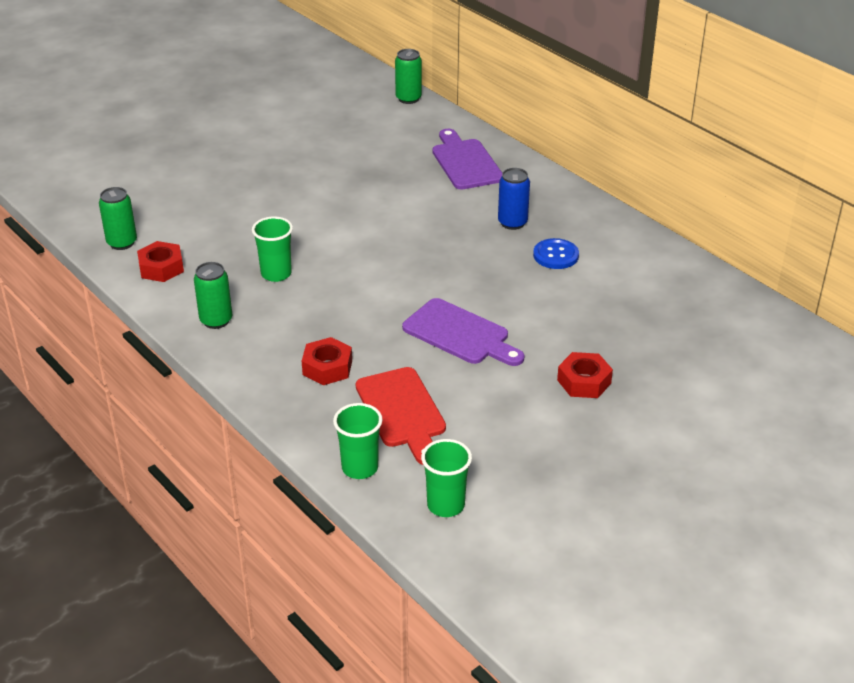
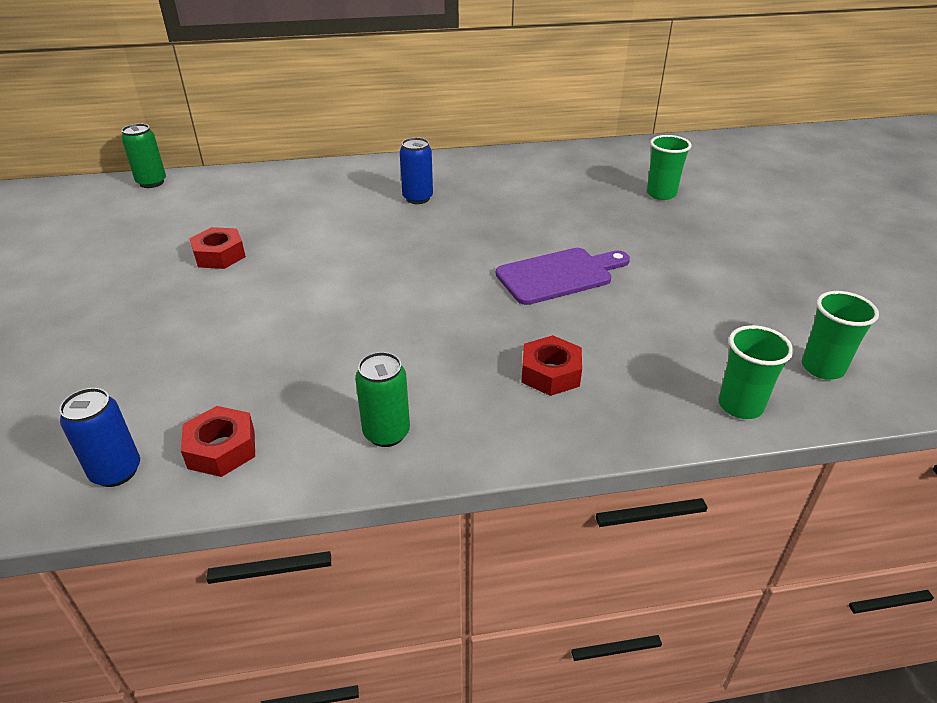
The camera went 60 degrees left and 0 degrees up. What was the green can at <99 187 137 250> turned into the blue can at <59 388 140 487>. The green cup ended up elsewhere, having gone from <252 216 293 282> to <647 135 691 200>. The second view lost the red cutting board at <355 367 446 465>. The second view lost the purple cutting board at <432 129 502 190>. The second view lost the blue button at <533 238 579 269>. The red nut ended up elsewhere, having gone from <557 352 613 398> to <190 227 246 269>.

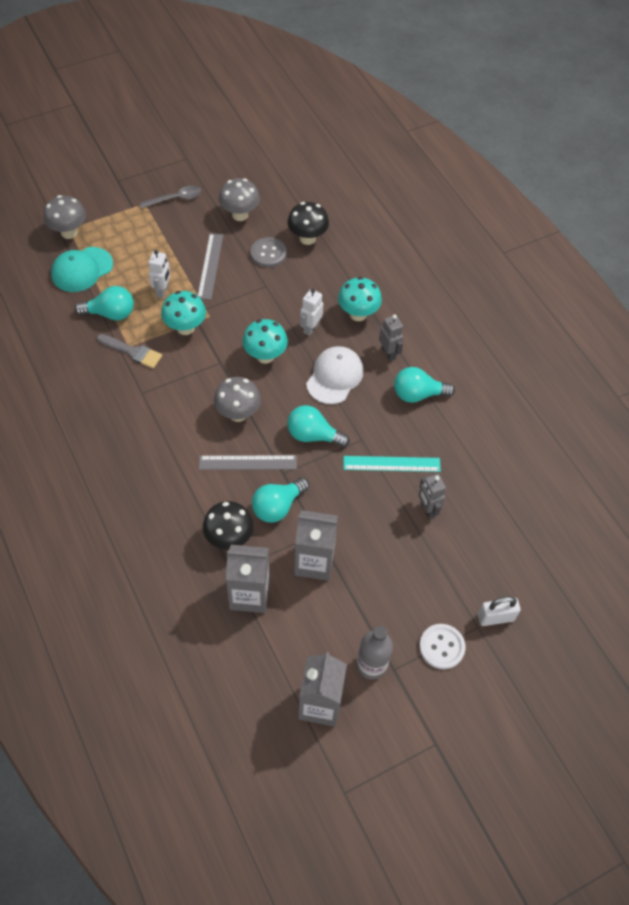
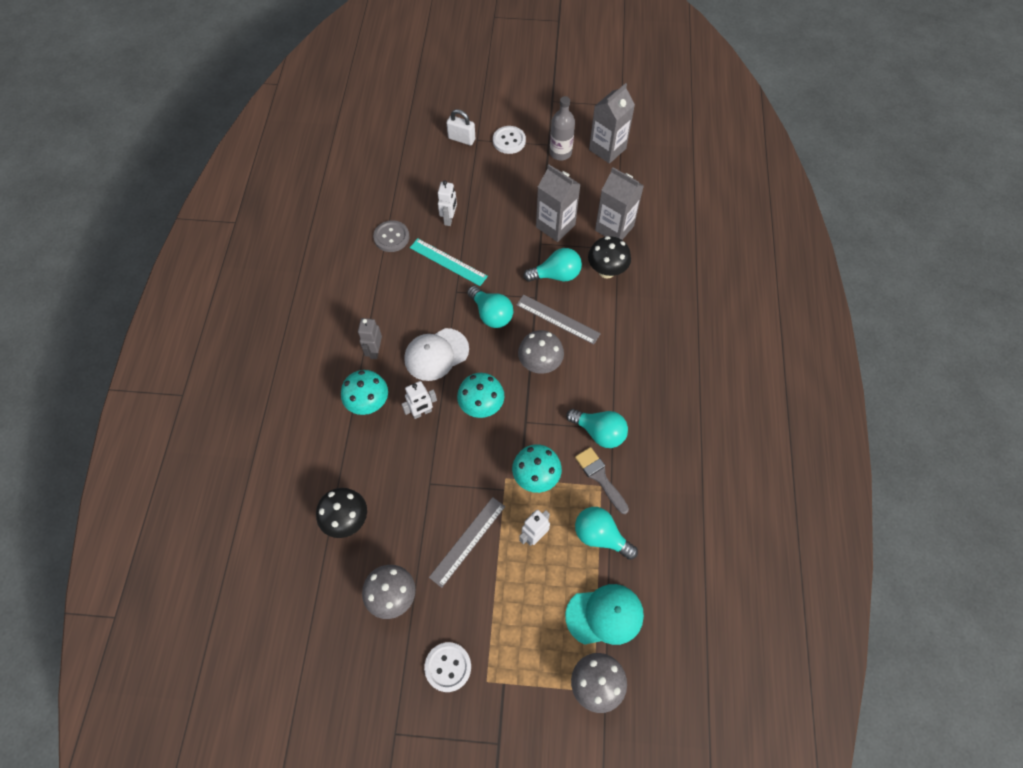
The camera went 145 degrees left and 5 degrees up. Where the grey spoon stood at <140 186 201 208>, the white button came to stand at <424 642 471 692>. The grey button ended up elsewhere, having gone from <250 237 286 267> to <373 220 409 252>. The turquoise light bulb ended up elsewhere, having gone from <394 367 455 403> to <566 409 628 448>. What was the grey robot at <419 474 446 519> turned into the white robot at <438 180 457 226>.

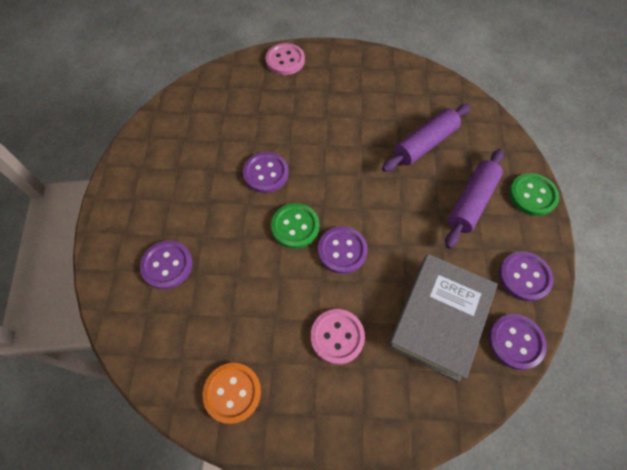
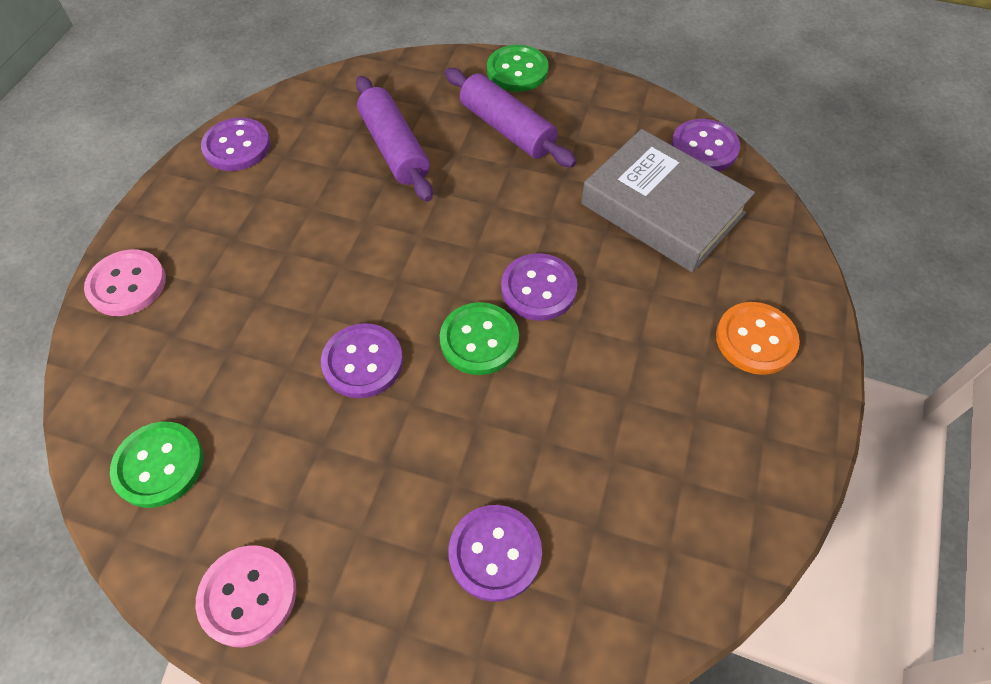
The camera went 75 degrees left and 5 degrees down. The orange button ended up elsewhere, having gone from <203 363 261 424> to <716 302 800 375>. The pink button ended up elsewhere, having gone from <311 309 365 365> to <196 545 296 647>. The purple button ended up elsewhere, having gone from <499 251 553 301> to <201 118 271 171>. The second view gained the green button at <110 422 204 508>.

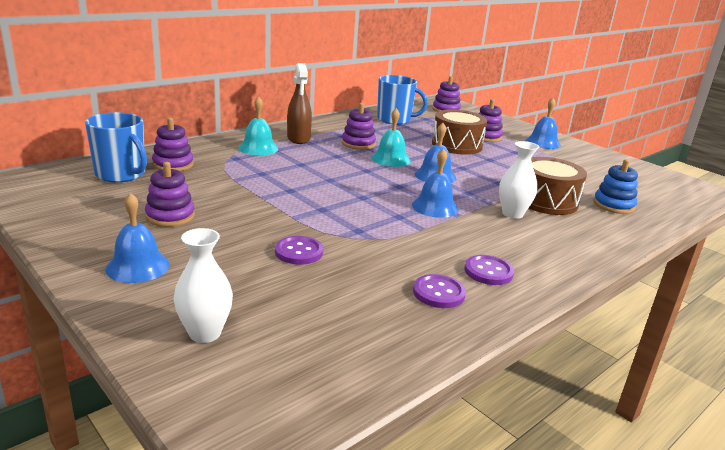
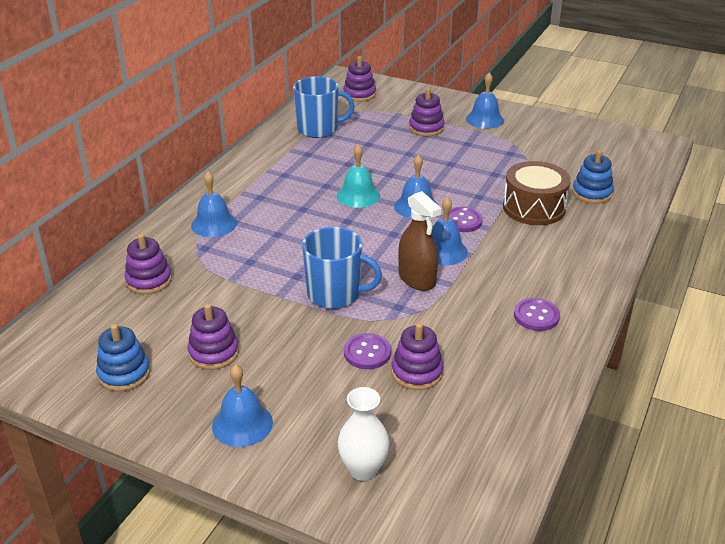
The camera went 20 degrees left and 10 degrees up. The blue mug ended up elsewhere, having gone from <85 112 147 183> to <302 227 382 309>. What was the turquoise bell at <238 96 279 155> turned into the blue bell at <191 172 237 237>. The brown spray bottle ended up elsewhere, having gone from <287 63 312 144> to <398 191 441 291>. The purple stacking toy ended up elsewhere, having gone from <342 103 376 150> to <391 323 443 390>. The purple button ended up elsewhere, having gone from <413 274 466 308> to <443 207 483 232>. The second view lost the brown drum at <432 109 487 155>. The second view lost the white vase at <499 141 539 219>. The second view gained the blue stacking toy at <96 324 150 391>.

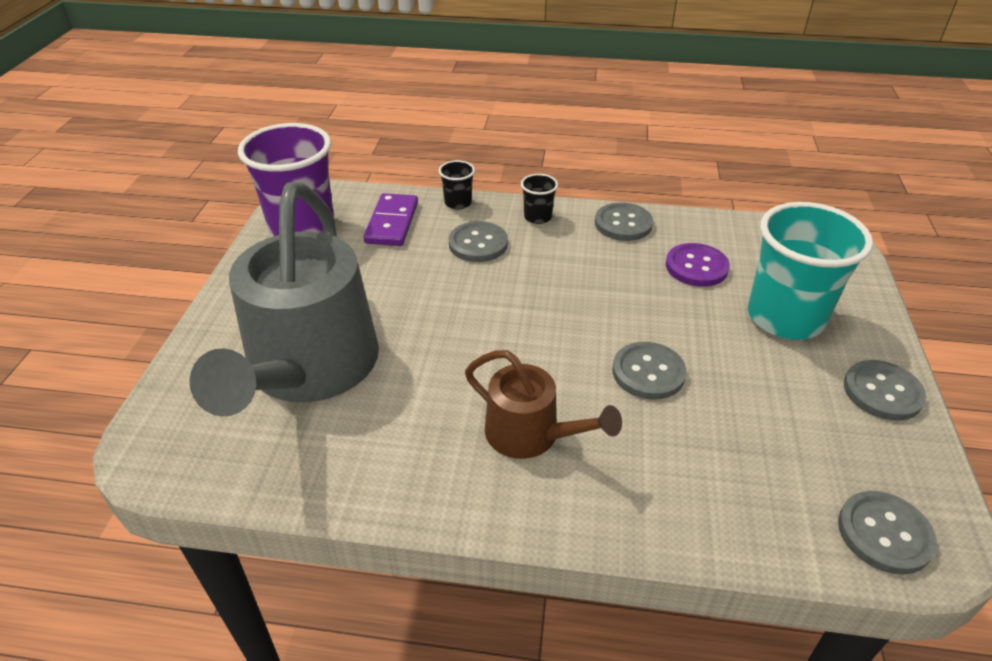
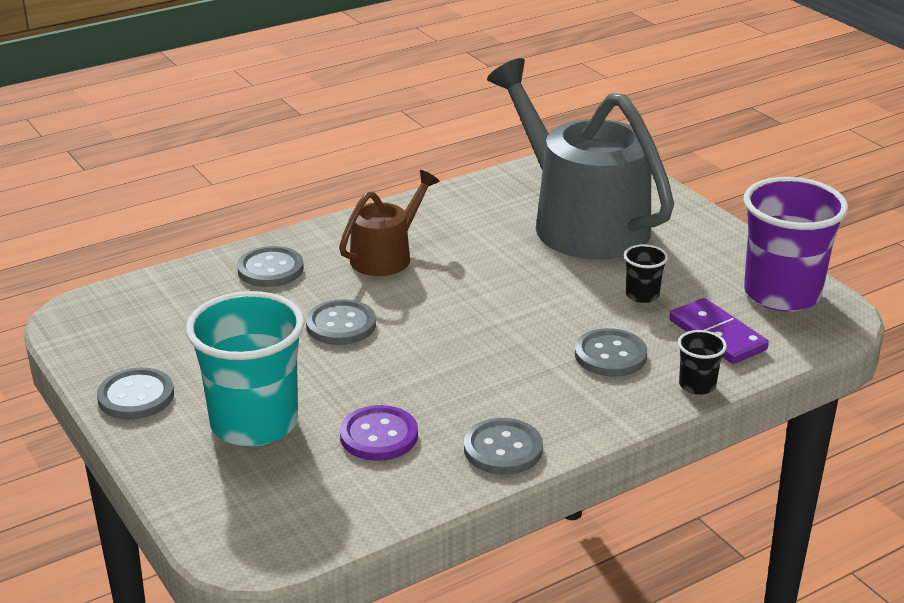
The camera went 140 degrees right and 10 degrees down. The brown watering can at <465 350 622 459> ended up facing another way, 135 degrees clockwise from before. The black cup ended up elsewhere, having gone from <521 174 558 224> to <624 244 668 303>. The grey button ended up elsewhere, having gone from <838 491 937 574> to <237 246 304 287>.

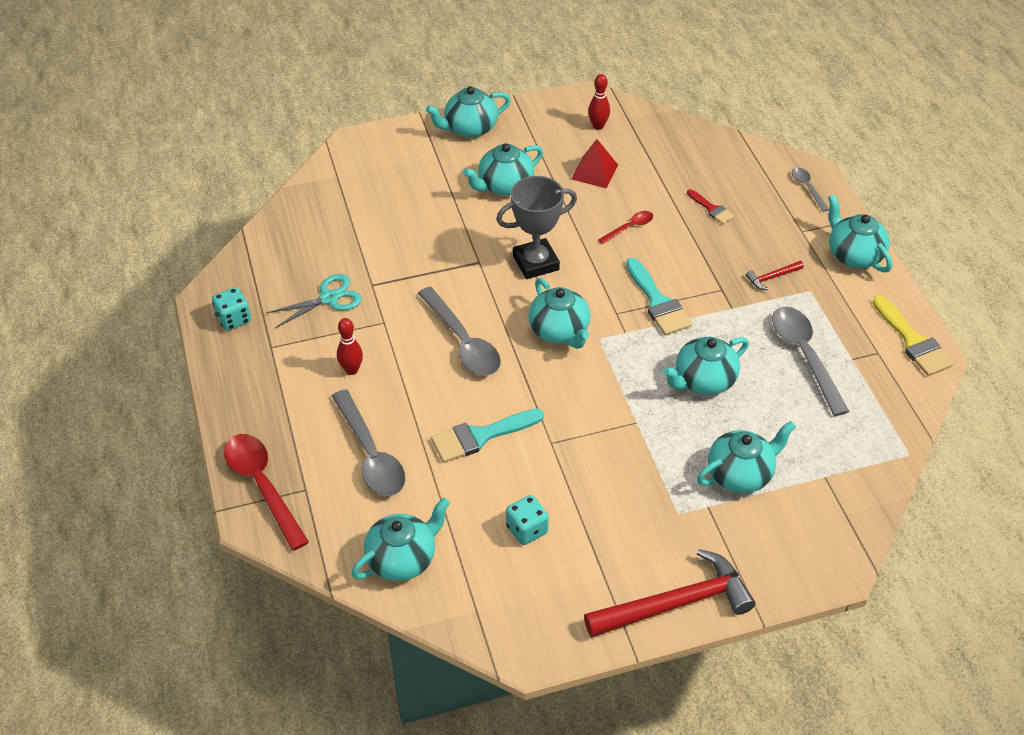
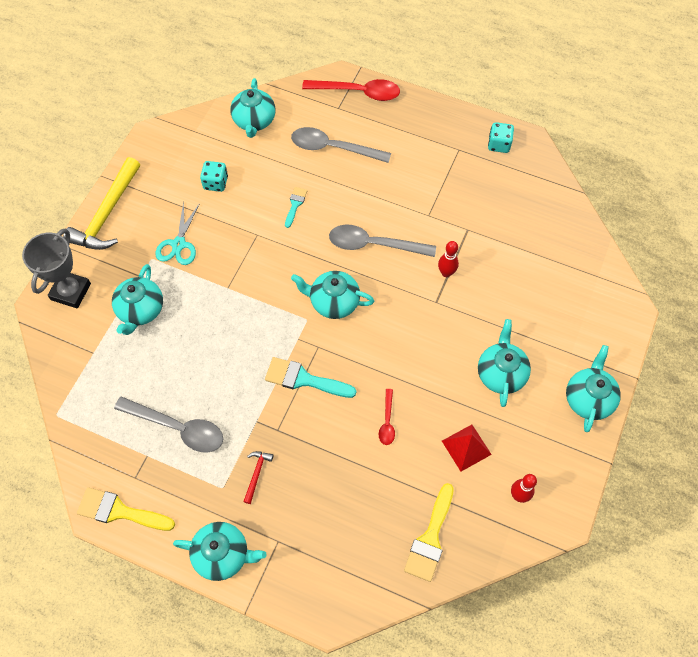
The camera went 130 degrees right and 15 degrees up. The turquoise scissors ended up elsewhere, having gone from <266 274 362 328> to <155 201 200 265>. The red bowling pin ended up elsewhere, having gone from <337 318 363 375> to <438 241 459 277>. The size of the turquoise brush at <431 409 544 463> changed by a factor of 0.57. The grey trophy ended up elsewhere, having gone from <496 176 577 279> to <22 229 91 309>. What was the red hammer at <584 549 755 637> turned into the yellow hammer at <63 157 140 250>. The second view lost the turquoise teapot at <663 337 749 395>. The second view lost the red brush at <687 189 734 224>. The second view lost the grey spoon at <792 167 829 212>. The second view gained the yellow brush at <404 483 454 582>.

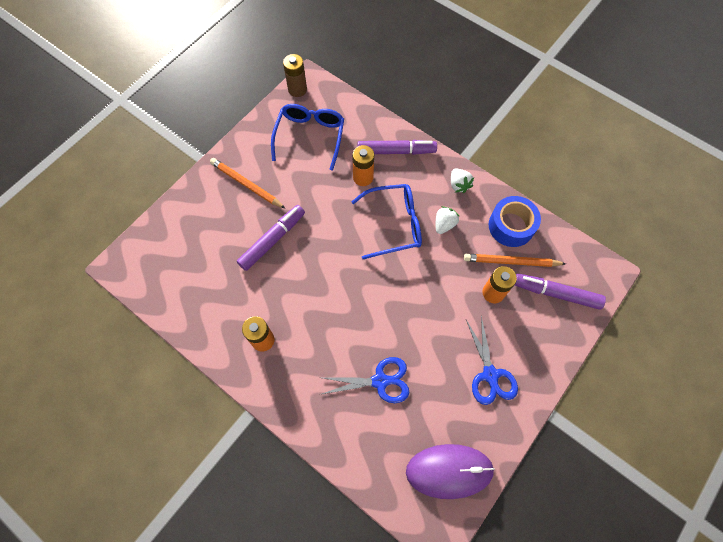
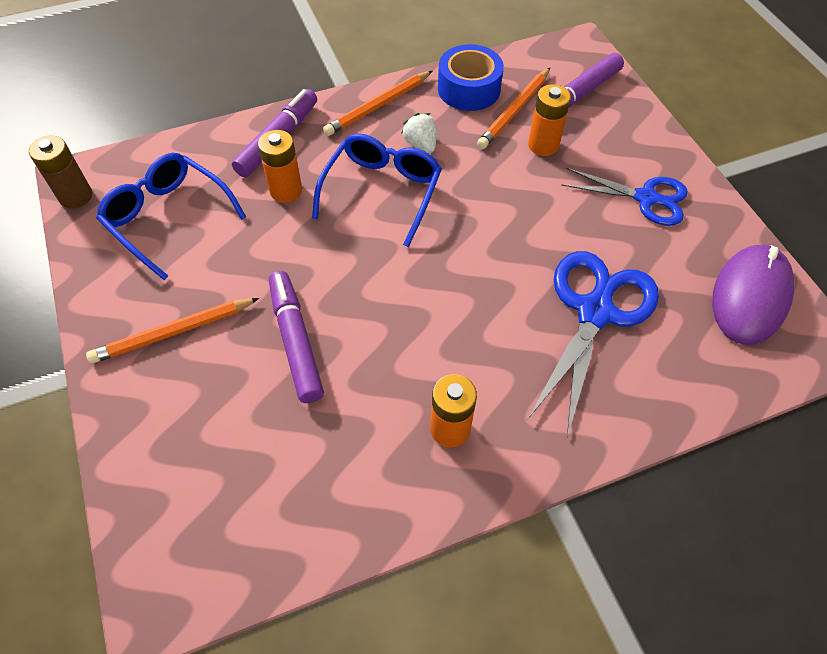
The camera went 60 degrees left and 10 degrees down. The size of the blue scissors at <319 357 409 403> changed by a factor of 1.51. Where the white strawberry stood at <451 168 474 193>, the orange pencil came to stand at <323 71 432 136>.

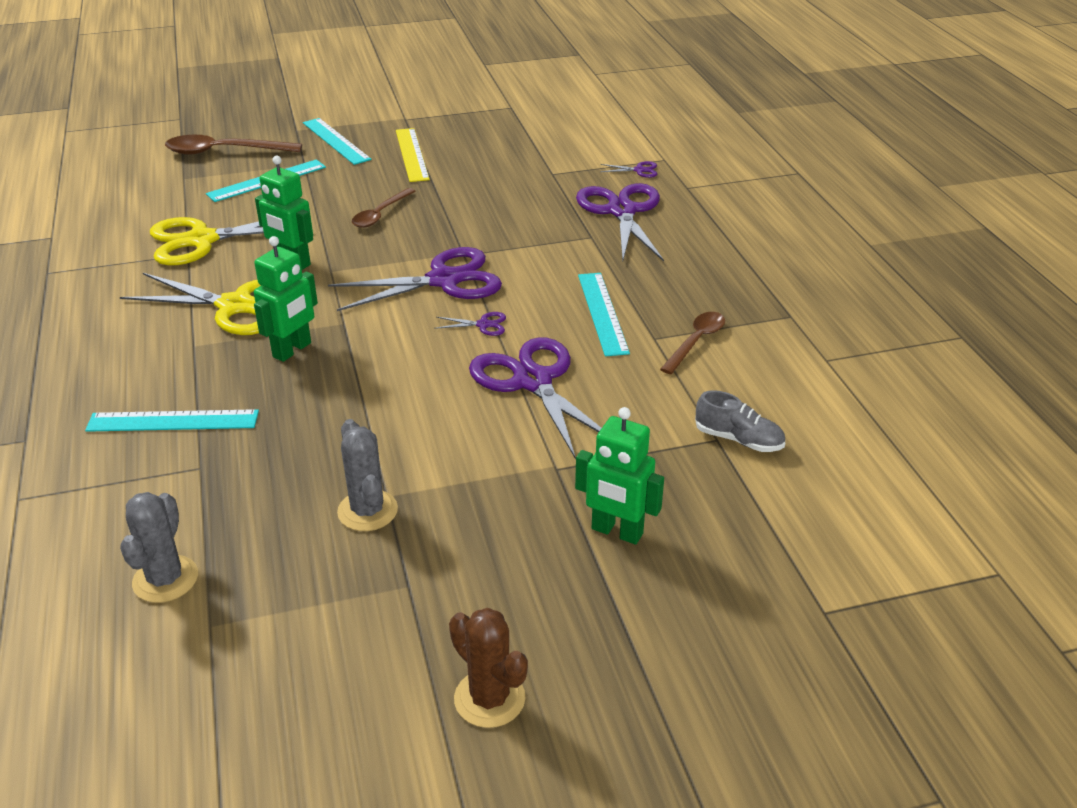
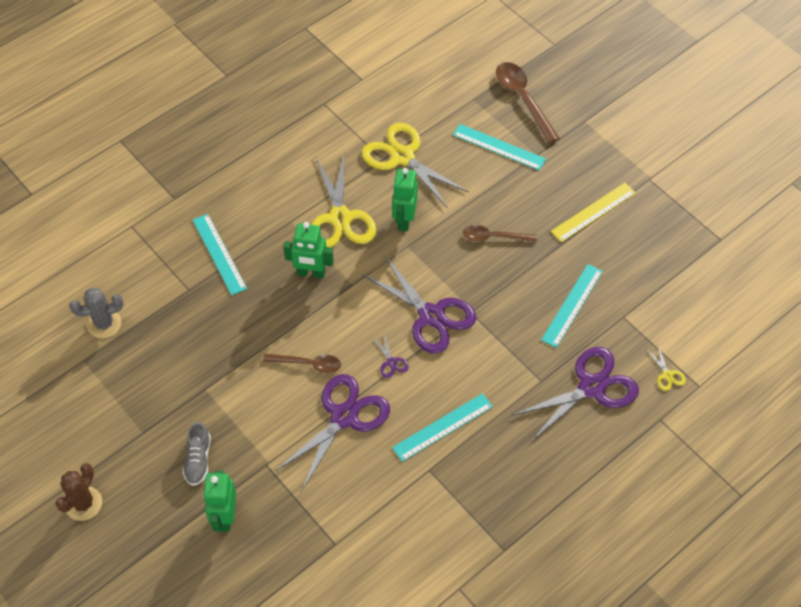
The camera went 65 degrees right and 20 degrees up. The turquoise ruler ended up elsewhere, having gone from <303 118 371 165> to <541 264 603 348>. The second view lost the grey cactus at <337 419 398 531>. What was the purple scissors at <600 161 657 178> turned into the yellow scissors at <646 346 686 391>. The brown spoon ended up elsewhere, having gone from <660 312 725 374> to <263 354 341 373>. The grey shoe ended up elsewhere, having gone from <695 390 785 452> to <183 422 211 486>.

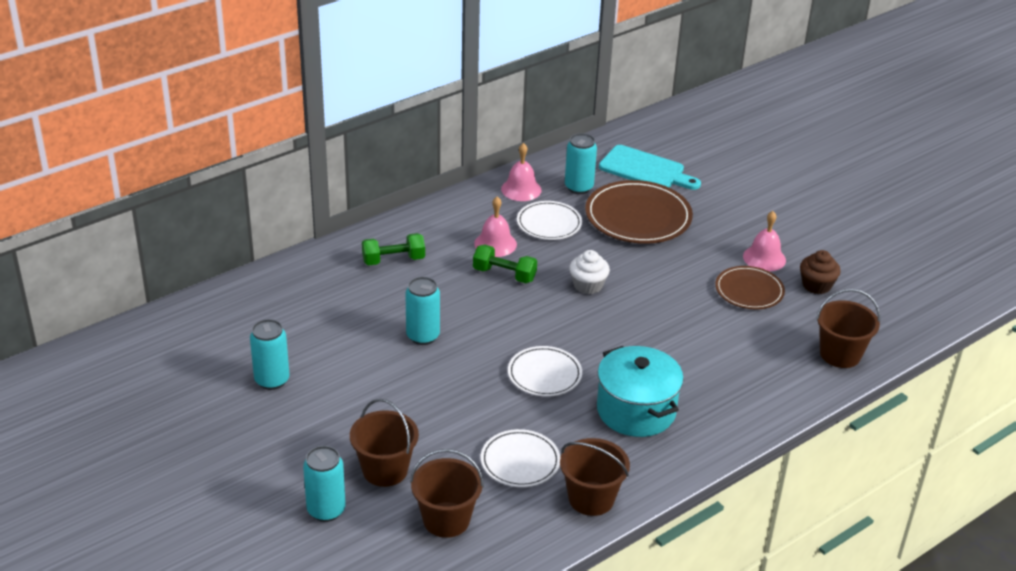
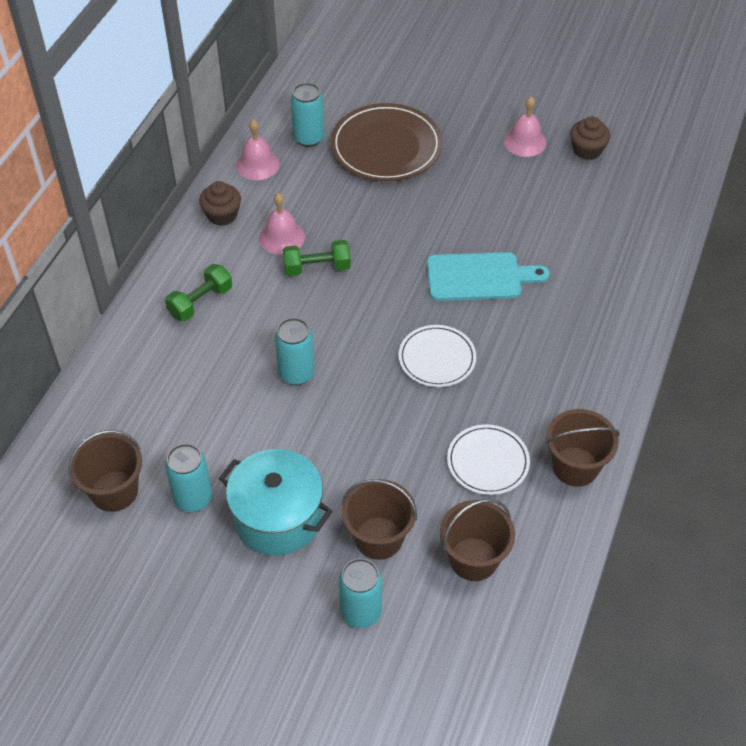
The camera went 30 degrees left and 15 degrees up. The second view lost the white plate at <517 201 582 240>. The second view lost the white cupcake at <569 250 610 294>. The turquoise pot ended up elsewhere, having gone from <597 346 684 437> to <219 449 333 555>. The turquoise cutting board ended up elsewhere, having gone from <599 145 701 190> to <427 252 550 301>. The second view lost the brown plate at <715 266 785 309>. The brown bucket ended up elsewhere, having gone from <816 289 880 368> to <68 430 142 512>. The second view gained the brown cupcake at <199 181 241 226>.

